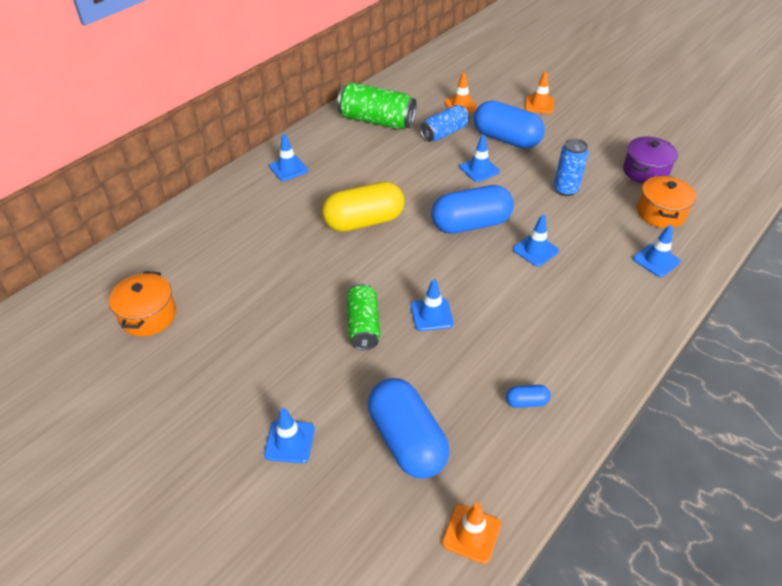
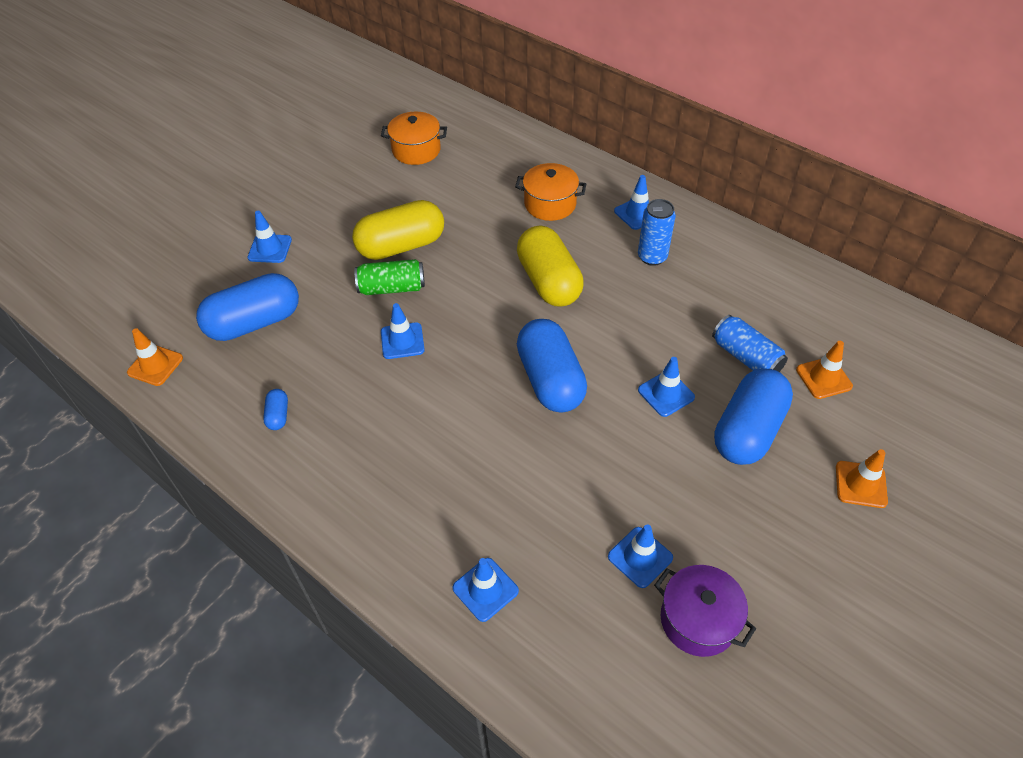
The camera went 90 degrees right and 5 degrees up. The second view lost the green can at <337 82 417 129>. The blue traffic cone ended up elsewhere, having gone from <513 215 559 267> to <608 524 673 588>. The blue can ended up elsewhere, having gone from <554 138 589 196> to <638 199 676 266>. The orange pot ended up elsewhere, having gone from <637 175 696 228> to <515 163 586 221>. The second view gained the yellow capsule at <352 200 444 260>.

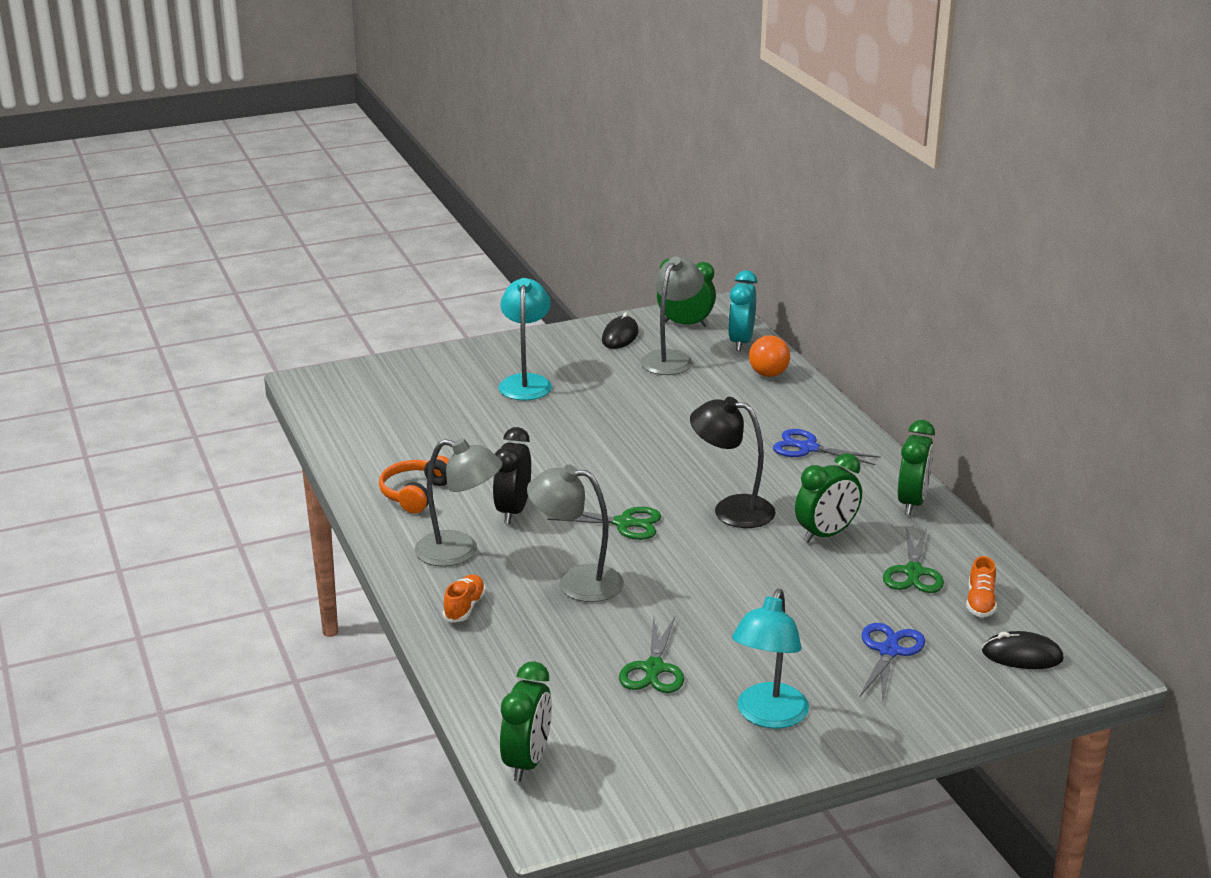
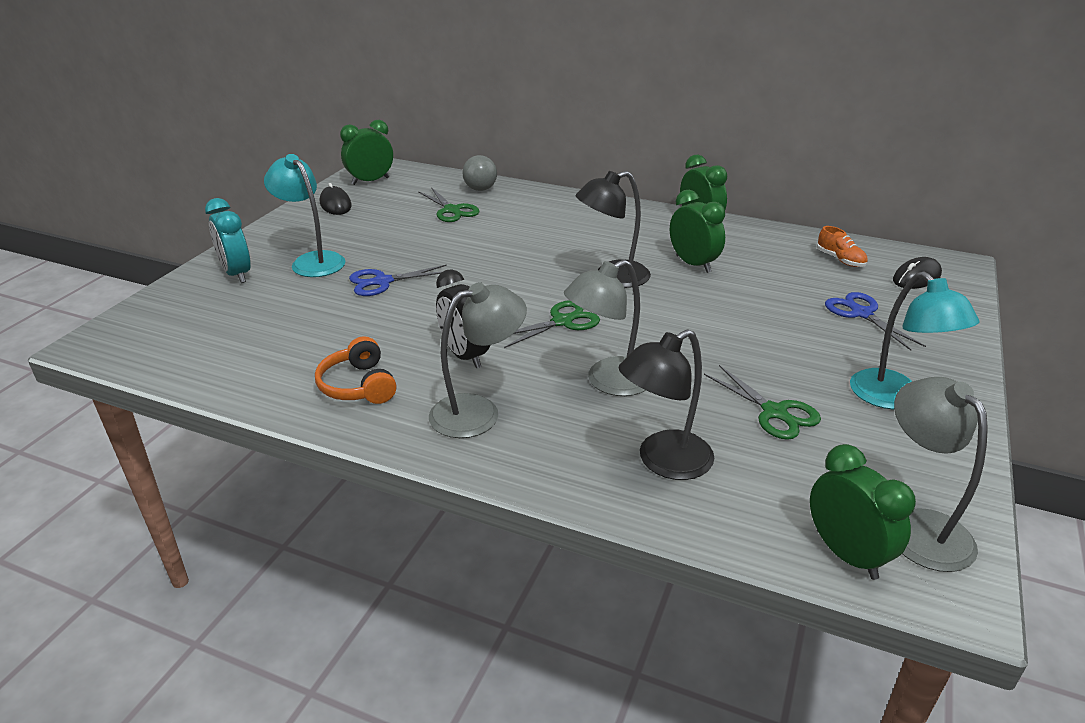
The camera went 45 degrees left and 5 degrees up. The second view lost the orange shoe at <443 574 486 623>. The grey lamp ended up elsewhere, having gone from <640 256 704 375> to <894 377 988 572>. The turquoise clock ended up elsewhere, having gone from <728 270 757 351> to <205 198 251 283>. What was the orange ball at <749 335 790 377> turned into the grey ball at <462 155 497 191>. The blue scissors ended up elsewhere, having gone from <773 429 880 465> to <349 265 447 296>. The green clock at <795 453 862 543> ended up facing another way, 45 degrees counterclockwise from before. The green scissors ended up elsewhere, having gone from <883 527 944 593> to <418 187 480 222>. The second view gained the black lamp at <619 329 714 480>.

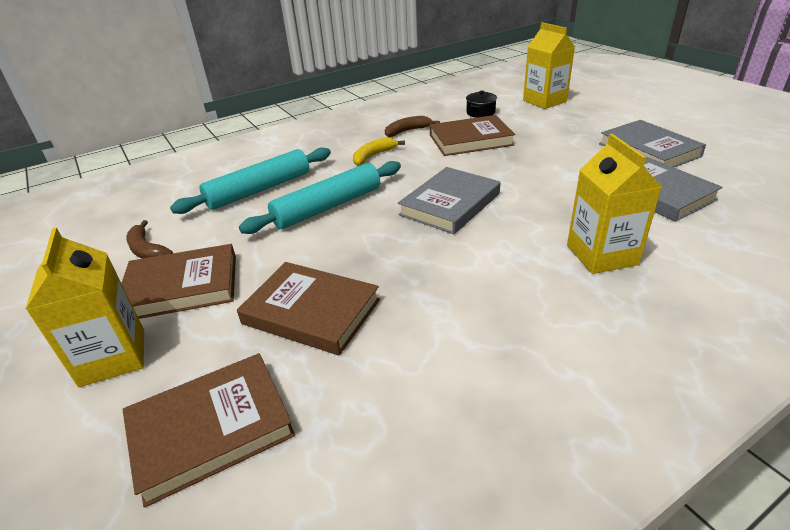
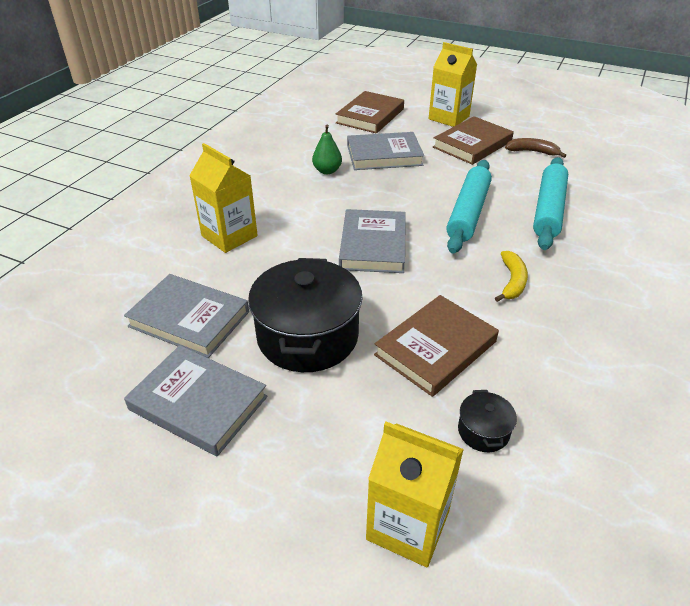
The camera went 145 degrees right and 5 degrees up. What was the brown book at <237 262 380 356> turned into the grey book at <347 132 424 170>. The second view lost the brown banana at <385 116 440 137>. The second view gained the black pot at <248 258 363 372>. The second view gained the green pear at <312 124 342 174>.

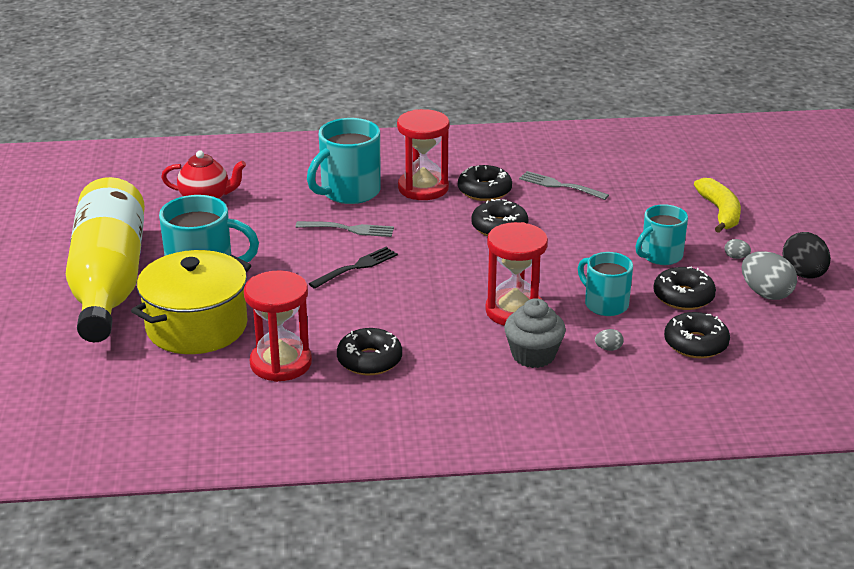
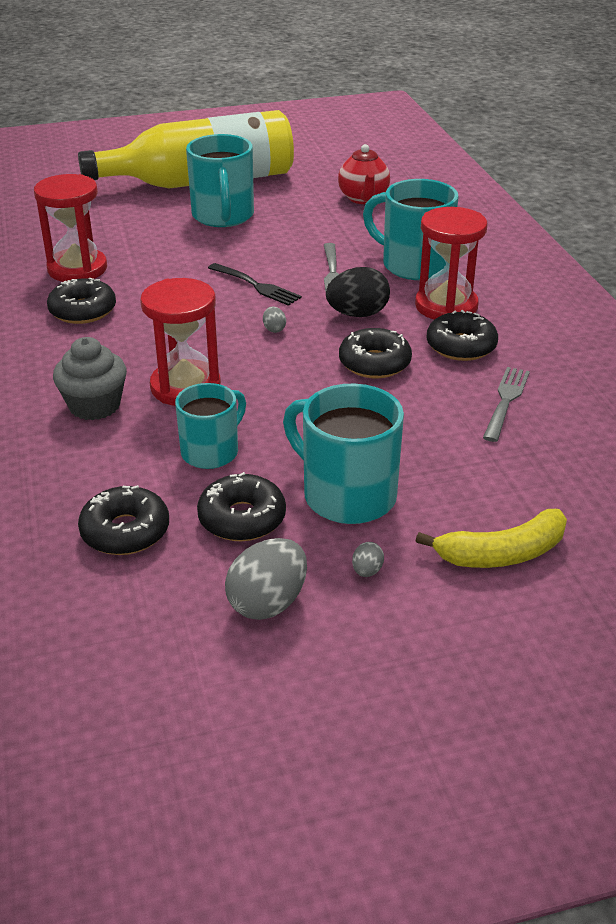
The camera went 80 degrees right and 5 degrees up. The second view lost the yellow pot at <131 250 251 354>. The grey egg ended up elsewhere, having gone from <595 329 624 351> to <263 307 286 333>. The size of the turquoise mug at <635 204 688 265> changed by a factor of 1.53. The black egg ended up elsewhere, having gone from <782 232 831 279> to <326 267 390 317>.

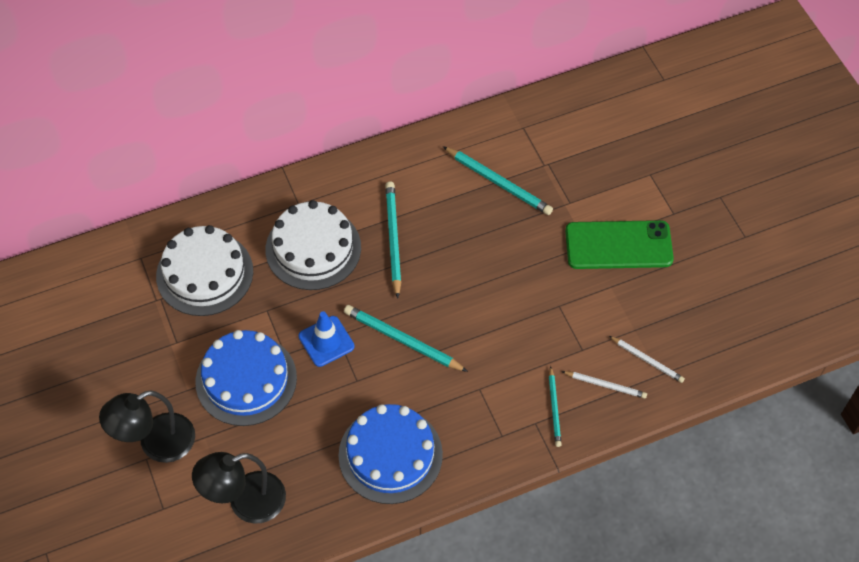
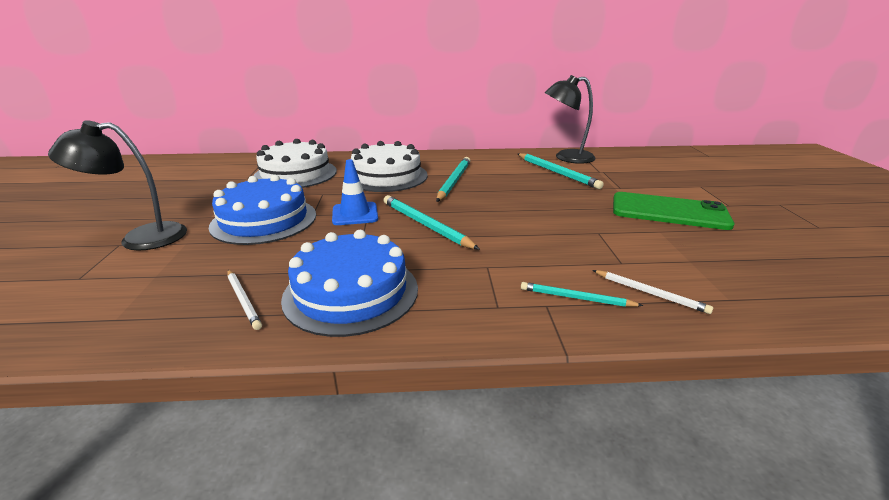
The camera went 20 degrees right and 30 degrees down. The black lamp ended up elsewhere, having gone from <192 452 286 523> to <545 75 596 164>. The turquoise pencil at <549 366 562 447> ended up facing another way, 90 degrees clockwise from before. The white pencil ended up elsewhere, having gone from <609 336 685 383> to <228 270 262 330>.

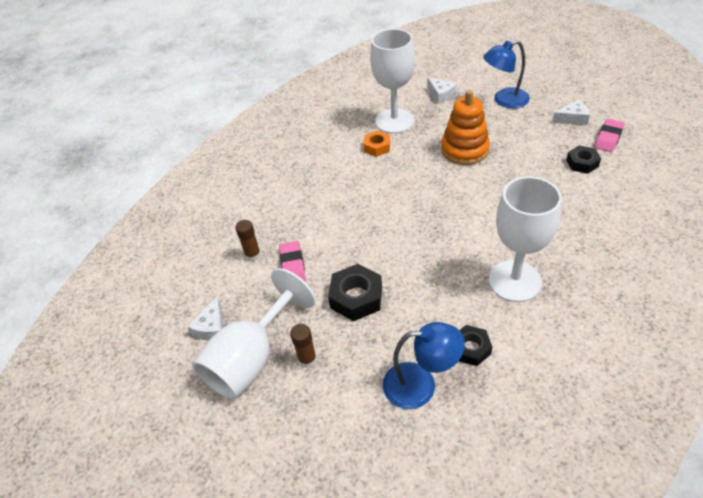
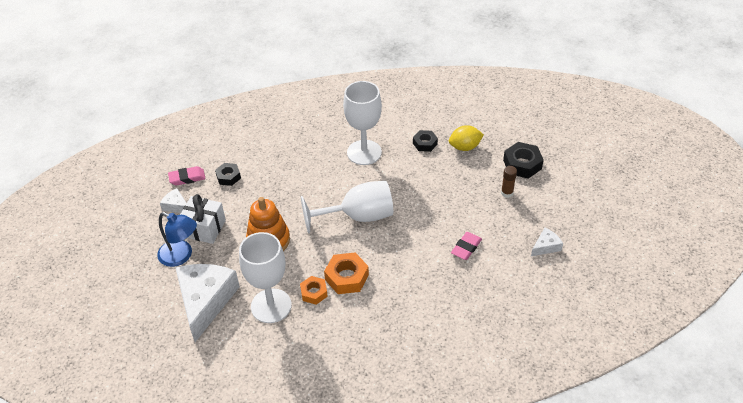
The camera went 140 degrees left and 0 degrees up. The white goblet ended up elsewhere, having gone from <192 268 316 400> to <301 181 393 234>. The second view lost the brown glue stick at <235 220 261 261>. The black nut ended up elsewhere, having gone from <328 264 382 321> to <503 142 544 179>. Where the blue lamp stood at <383 322 465 409>, the yellow lemon came to stand at <449 125 484 151>. The size of the white cheese at <427 78 457 104> changed by a factor of 2.23. The second view gained the white gift at <180 194 226 244>. The second view gained the orange nut at <324 252 369 294>.

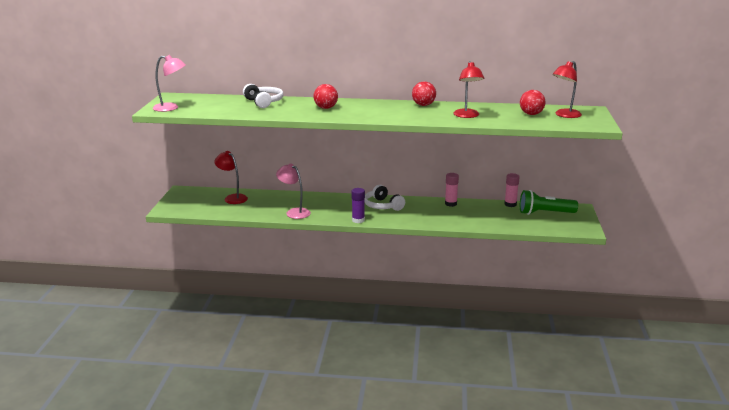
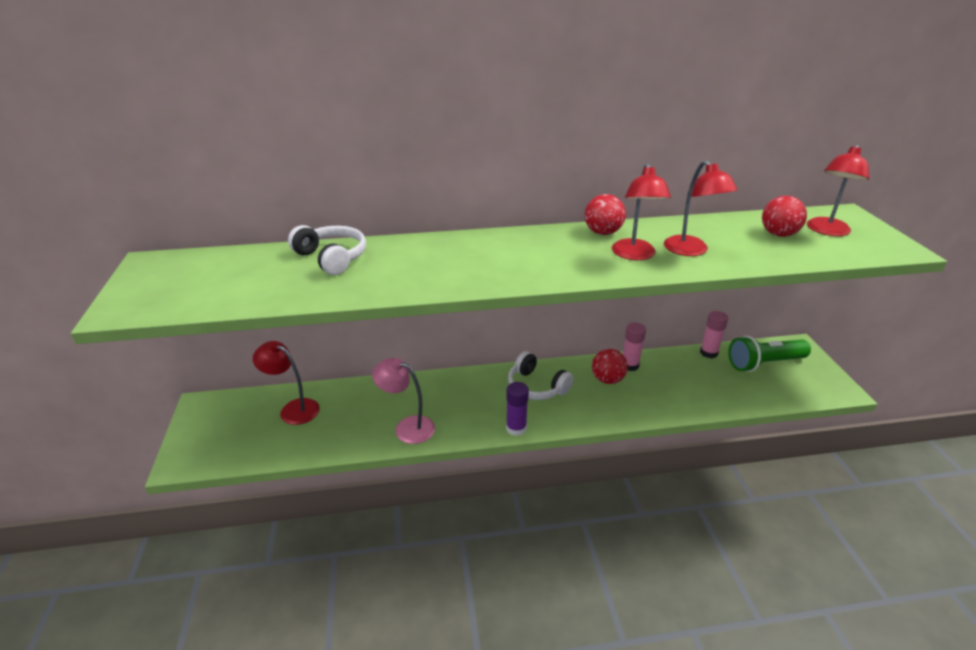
The camera went 15 degrees left and 10 degrees up. The second view lost the pink lamp at <153 55 186 112>. The red ball ended up elsewhere, having gone from <313 84 338 109> to <592 349 628 384>. The second view gained the red lamp at <612 163 671 260>.

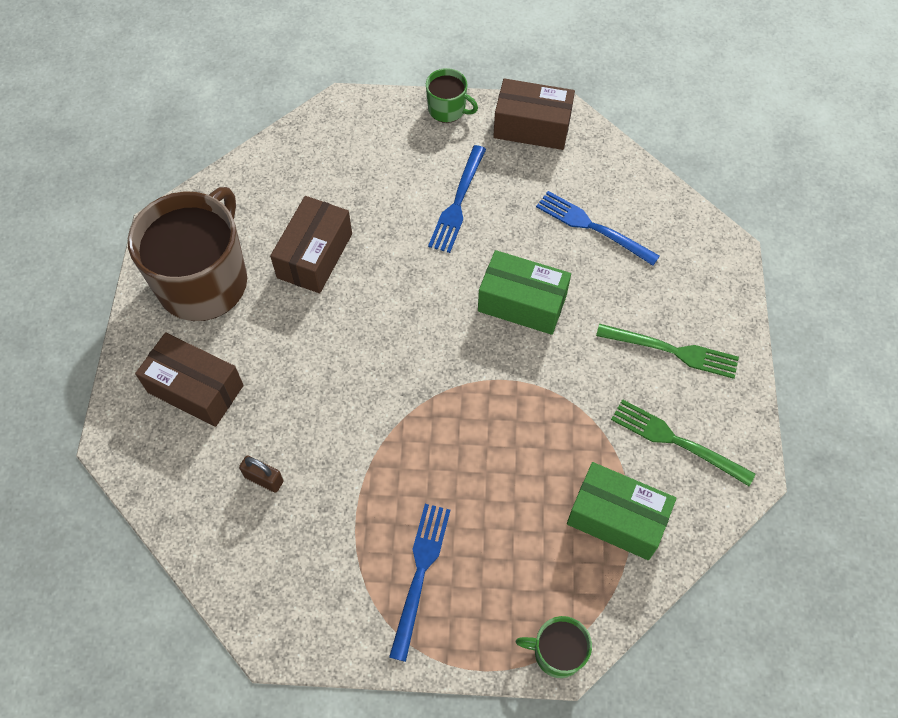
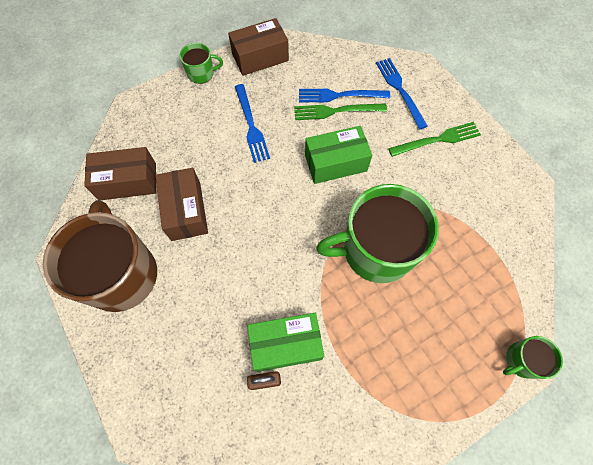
The camera went 35 degrees left and 5 degrees up. The brown box ended up elsewhere, having gone from <135 332 244 427> to <84 147 156 200>. The blue fork ended up elsewhere, having gone from <389 504 450 662> to <376 58 428 130>. The green box ended up elsewhere, having gone from <567 462 676 560> to <247 313 324 372>. The green fork ended up elsewhere, having gone from <611 399 755 486> to <294 103 387 120>. The second view gained the green mug at <316 184 439 283>.

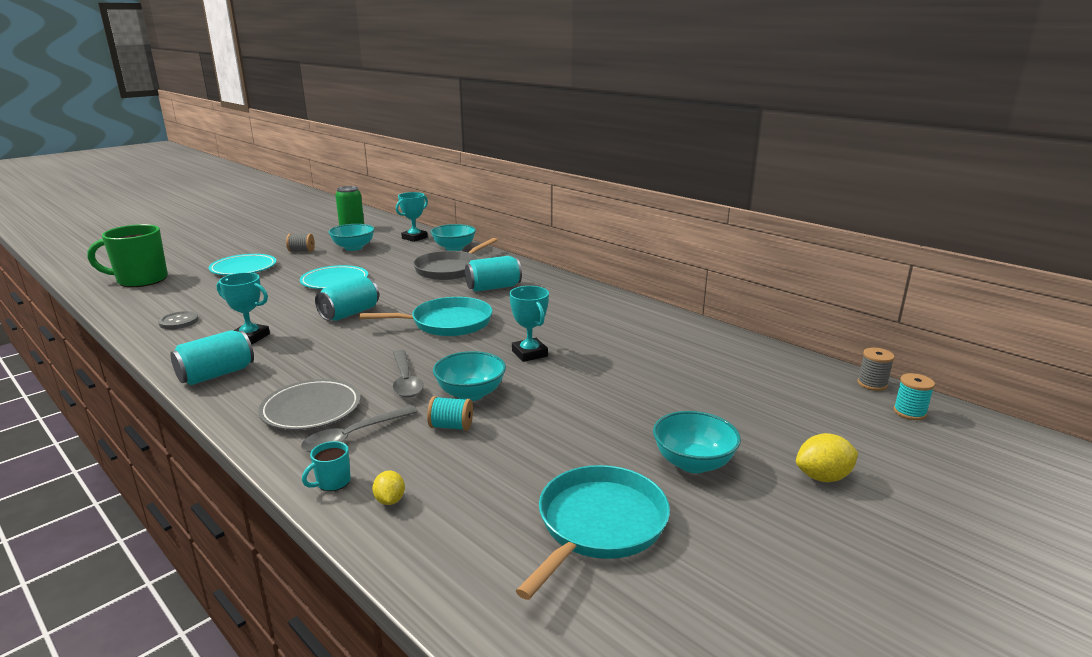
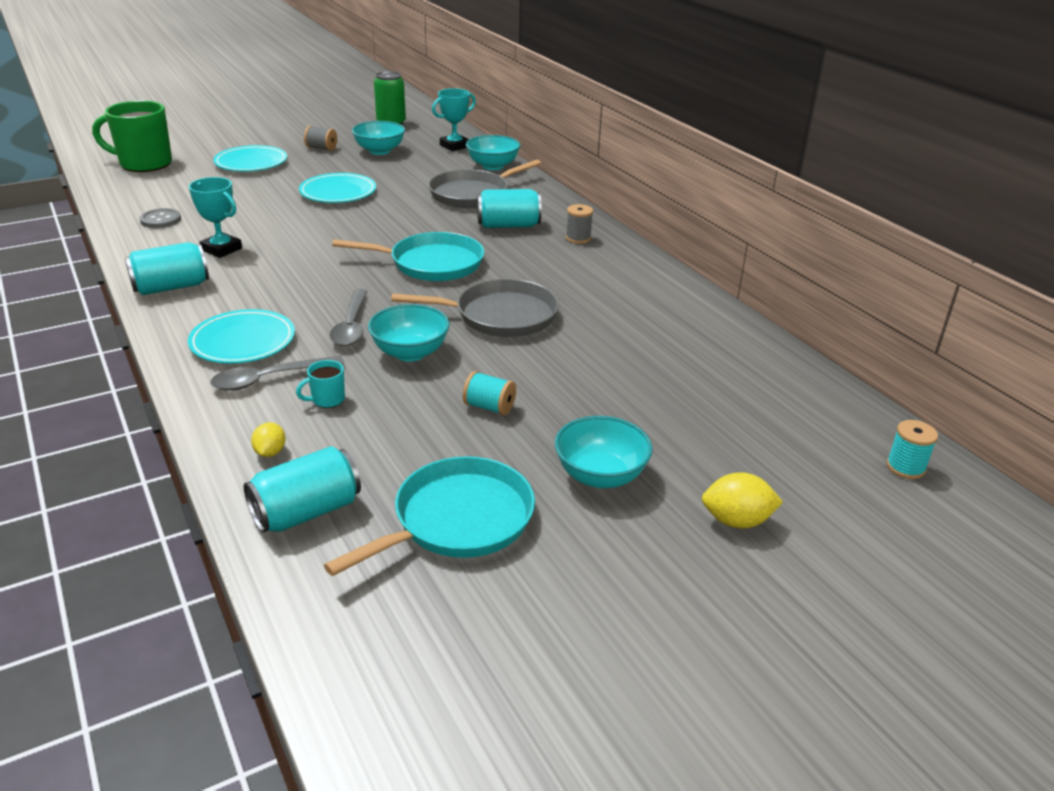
The camera went 15 degrees right and 10 degrees up. What was the grey plate at <258 379 361 430> turned into the turquoise plate at <188 309 295 364>. The turquoise mug ended up elsewhere, having gone from <302 441 351 491> to <296 360 345 408>. The turquoise can ended up elsewhere, having gone from <315 276 379 321> to <244 446 361 533>. The turquoise spool ended up elsewhere, having gone from <427 396 473 431> to <463 371 516 415>. Where the turquoise trophy stood at <509 286 549 362>, the grey pan came to stand at <391 279 559 337>. The grey spool ended up elsewhere, having gone from <857 348 895 391> to <566 204 593 244>.

